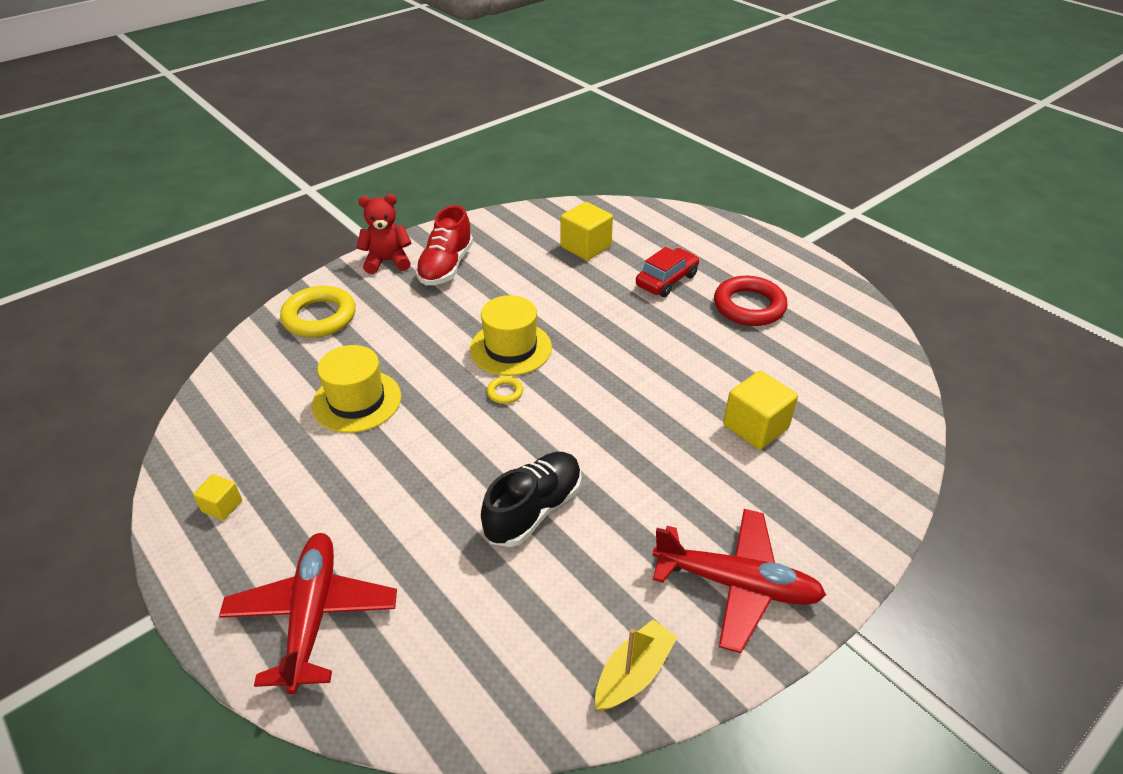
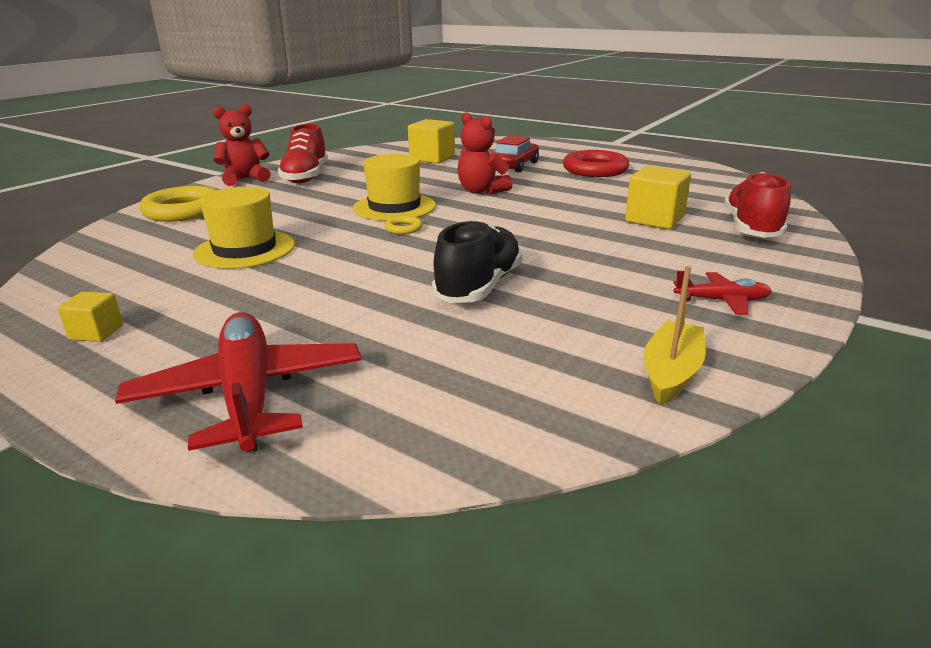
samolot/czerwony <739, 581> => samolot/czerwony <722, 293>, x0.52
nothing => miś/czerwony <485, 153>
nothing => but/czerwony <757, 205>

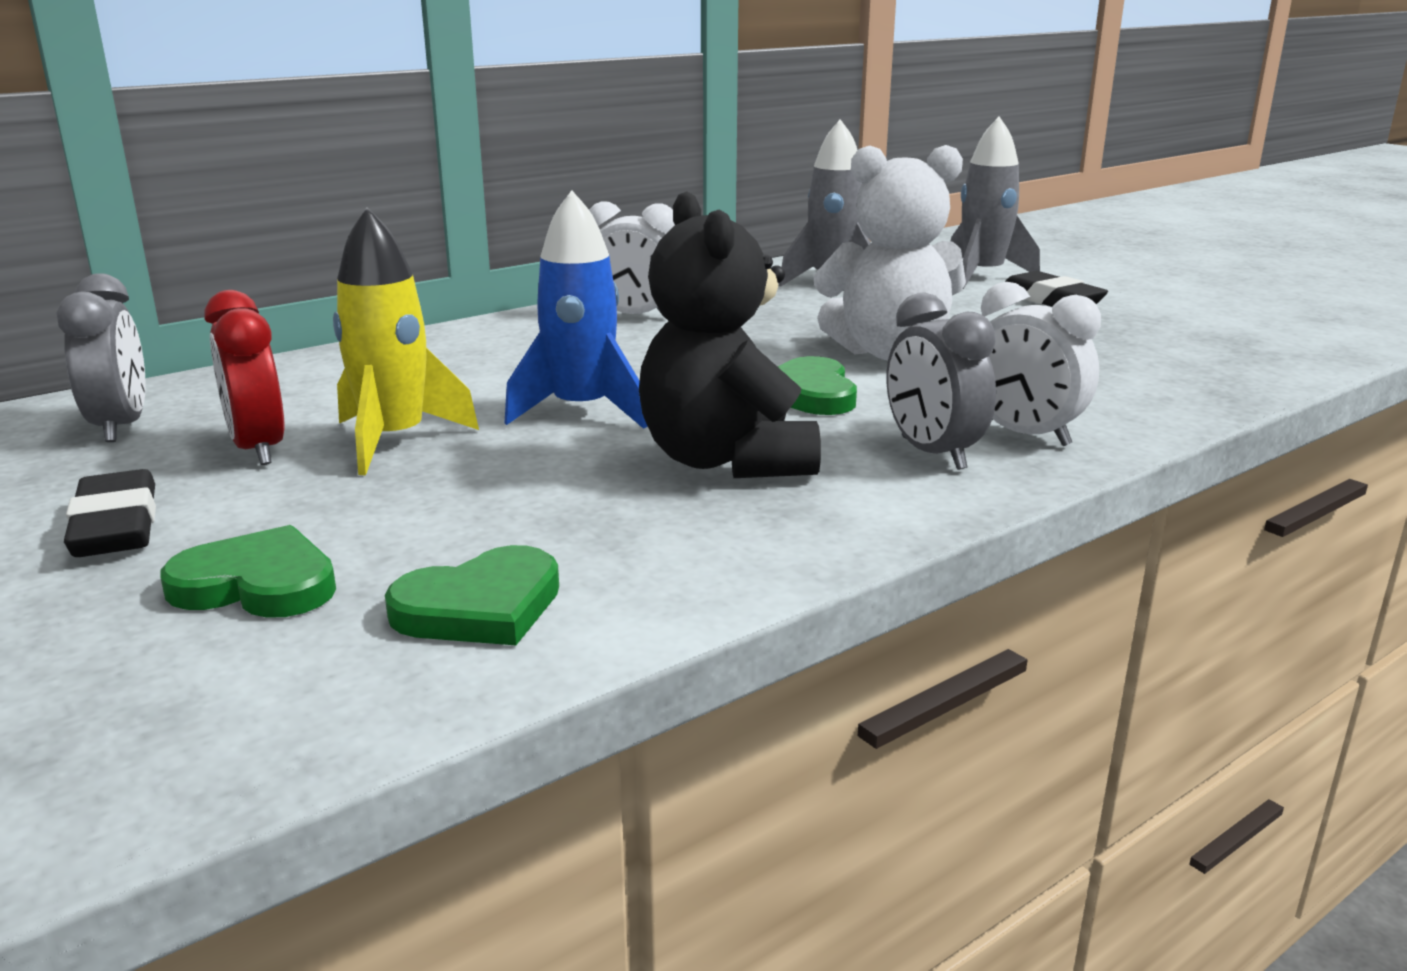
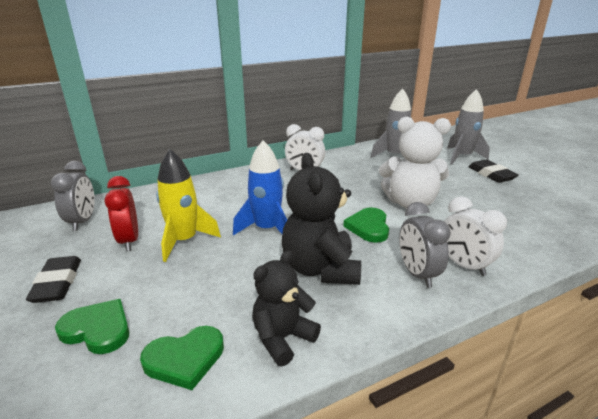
nothing => miś/czarny <286, 308>

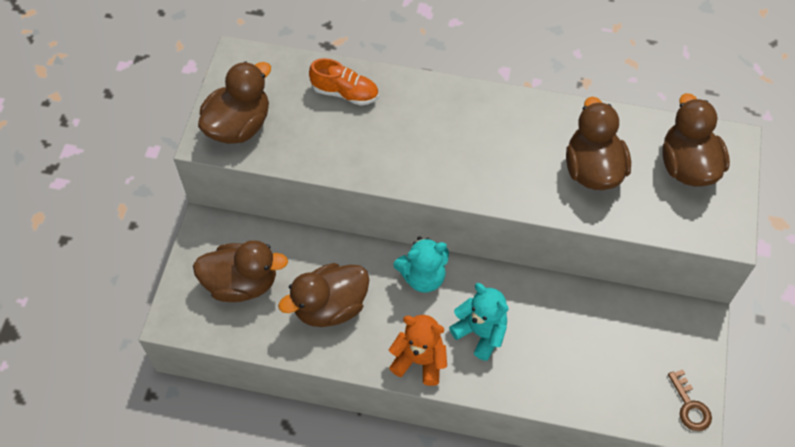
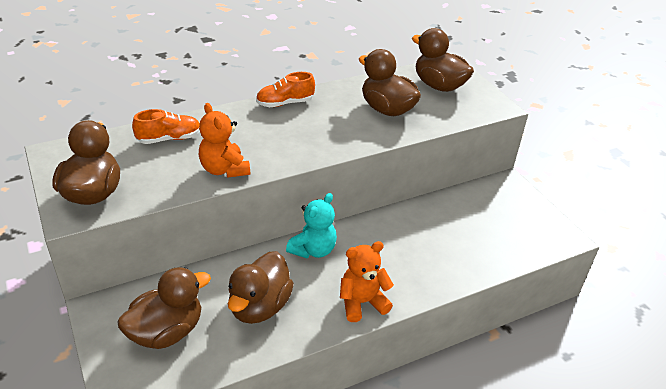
miś/turkusowy <478, 322> => nothing
klucz/brązowy <690, 400> => nothing
nothing => but/pomarańczowy <285, 89>
nothing => miś/pomarańczowy <224, 140>

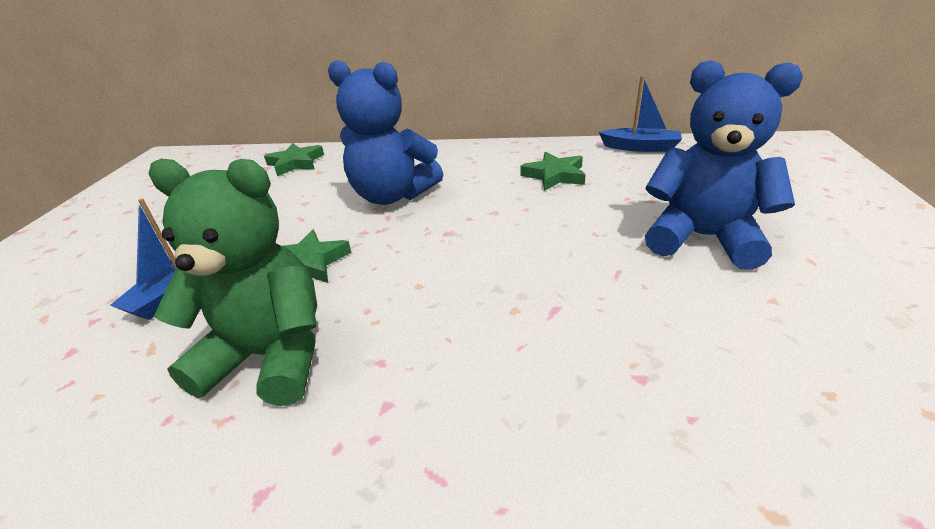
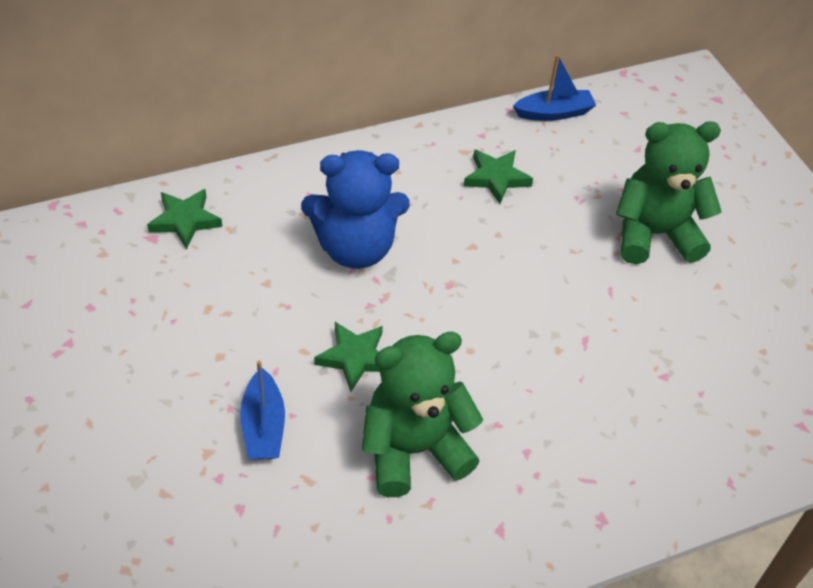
miś/niebieski <724, 165> => miś/zielony <669, 192>

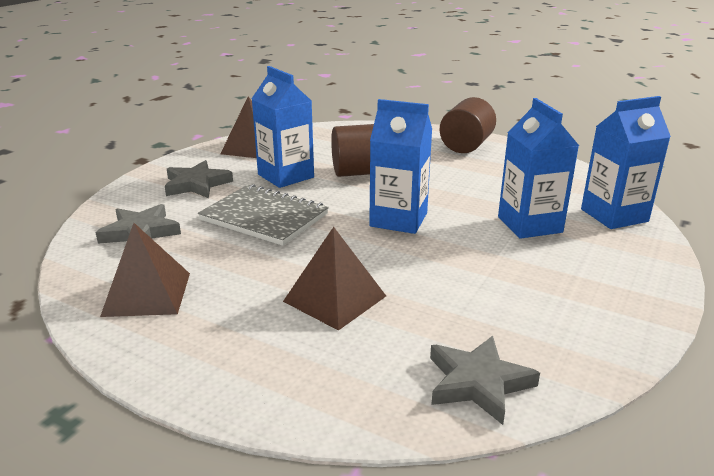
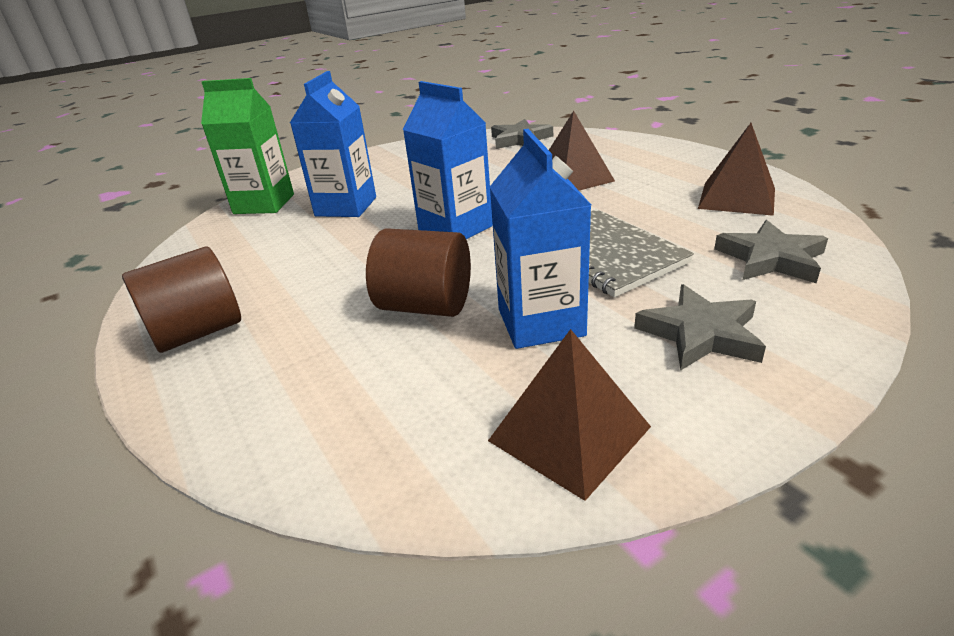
karton mleka/niebieski <626, 162> => karton mleka/zielony <247, 146>

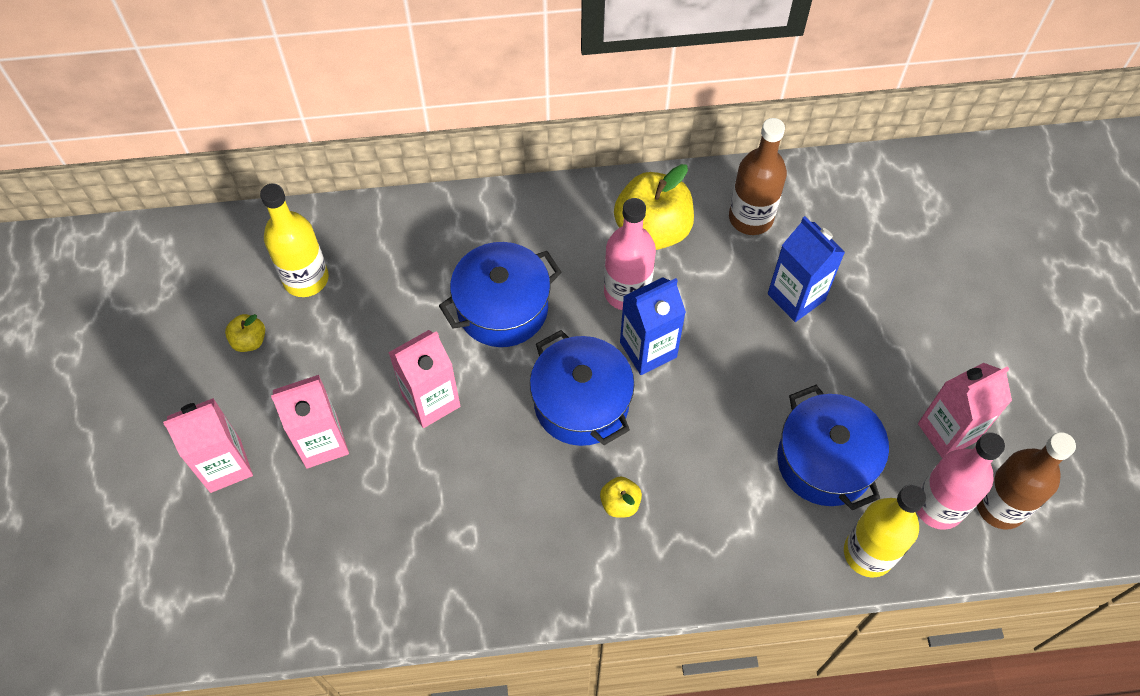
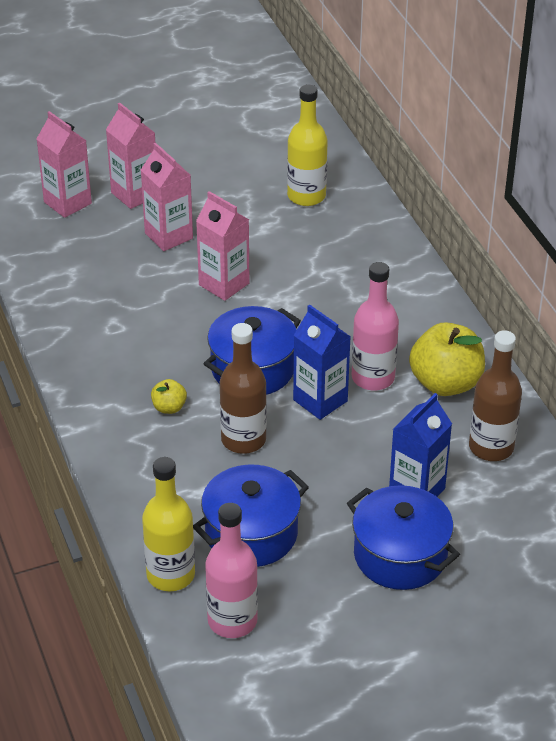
garnek/niebieski <500, 294> => garnek/niebieski <403, 537>, move
jabłko/żółty <245, 333> => nothing
karton mleka/różowy <965, 410> => karton mleka/różowy <64, 164>, move
butelka/brązowy <1026, 481> => butelka/brązowy <243, 388>, move

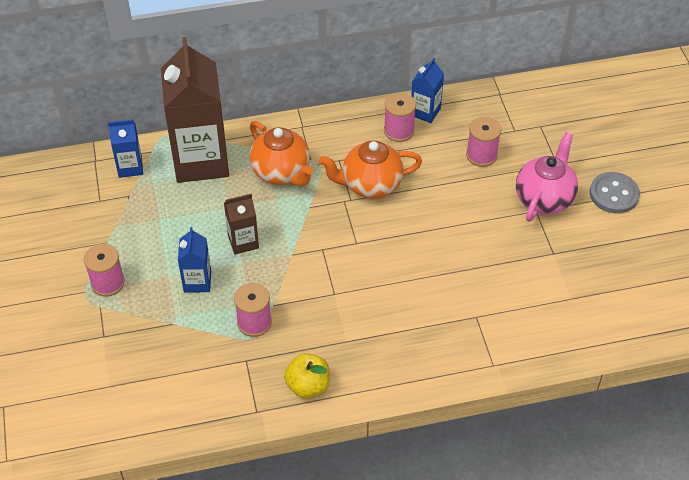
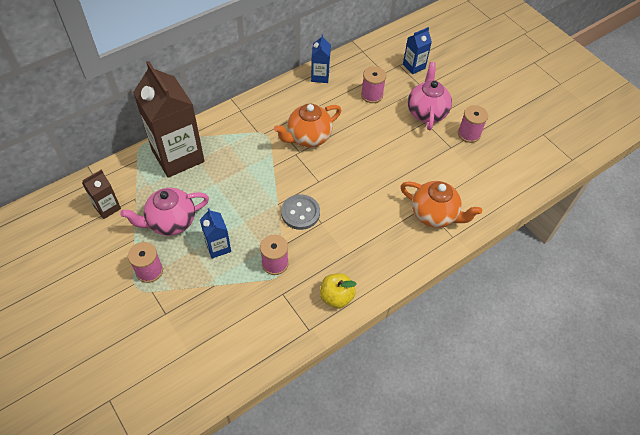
szpulka/różowy <400, 117> => szpulka/różowy <473, 124>, move
karton mleka/niebieski <125, 148> => karton mleka/niebieski <417, 50>, move
imbryk/pomarańczowy <281, 154> => imbryk/pomarańczowy <441, 204>, move
guzik/szary <615, 193> => guzik/szary <300, 212>, move
karton mleka/brązowy <241, 224> => karton mleka/brązowy <101, 194>, move
nothing => imbryk/różowy <164, 212>

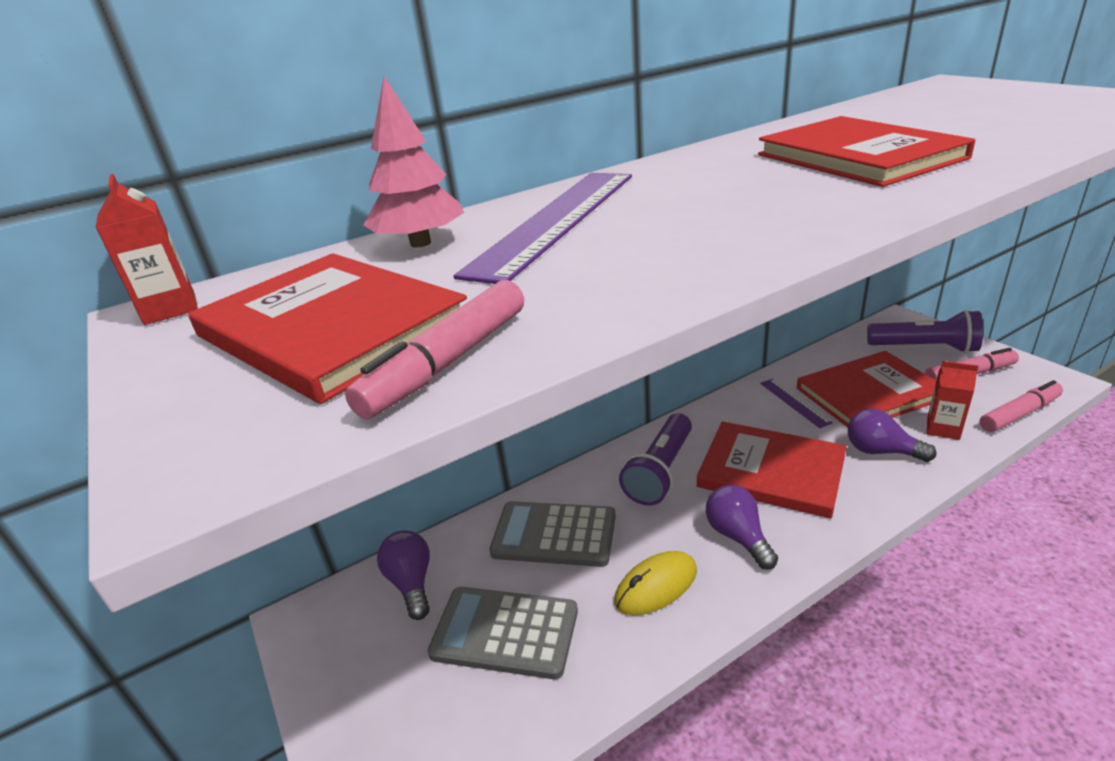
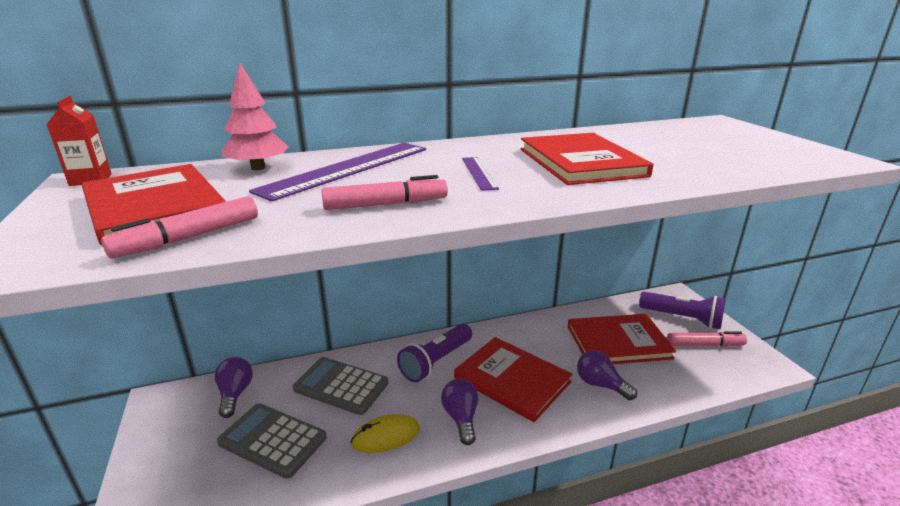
karton mleka/czerwony <953, 400> => nothing
linijka/fioletowy <796, 403> => linijka/fioletowy <480, 174>, move
flamaster/różowy <1021, 406> => flamaster/różowy <384, 192>, move

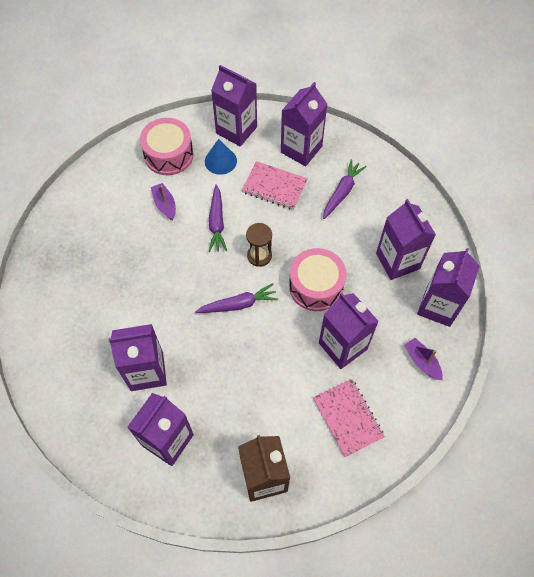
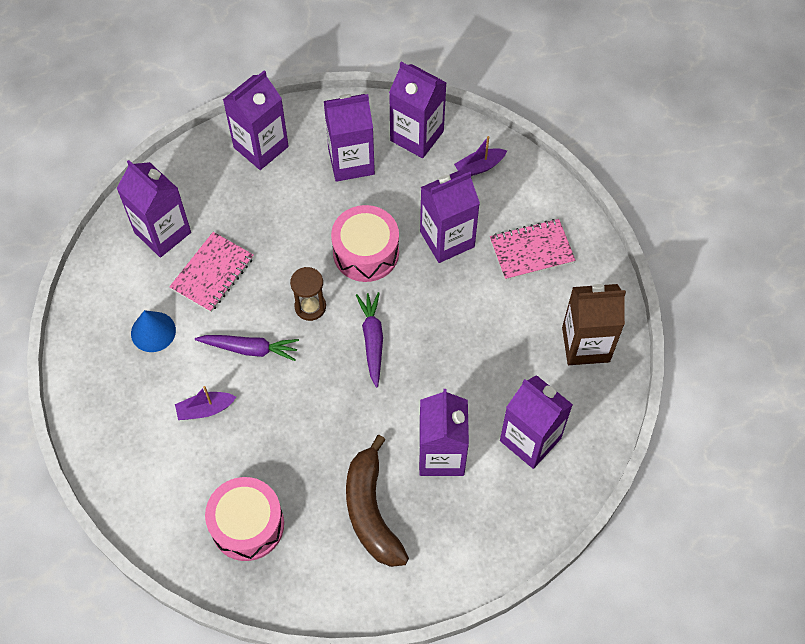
karton mleka/fioletowy <234, 106> => karton mleka/fioletowy <256, 120>, move
bęben/różowy <167, 146> => bęben/różowy <244, 519>, move
marchewka/fioletowy <345, 189> => nothing
nothing => banan/brązowy <377, 501>

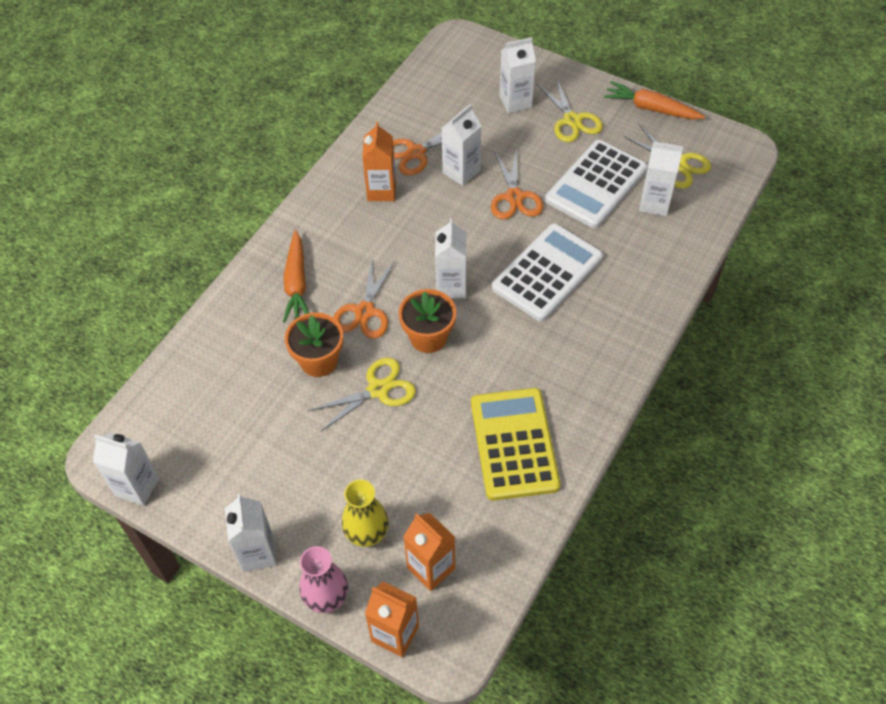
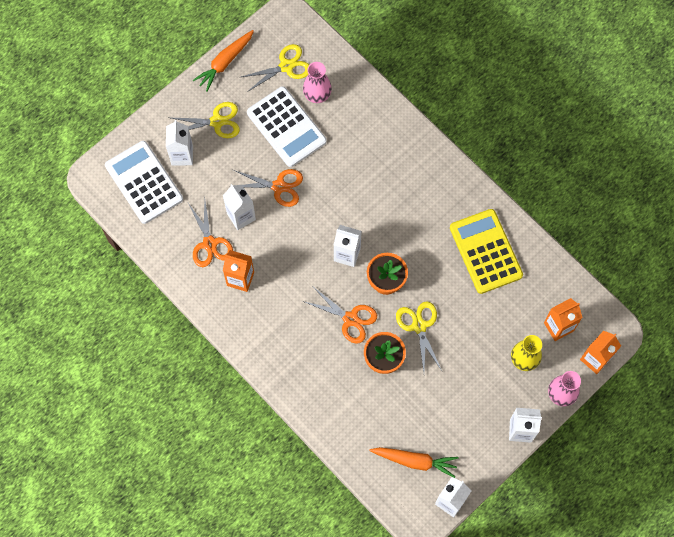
karton mleka/biały <661, 179> => wazon/różowy <317, 82>
kalkulator/biały <547, 272> => kalkulator/biały <144, 182>, move
marchewka/pomarańczowy <296, 276> => marchewka/pomarańczowy <414, 462>, move
kalkulator/żółty <515, 444> => kalkulator/żółty <486, 251>, 60 degrees clockwise

